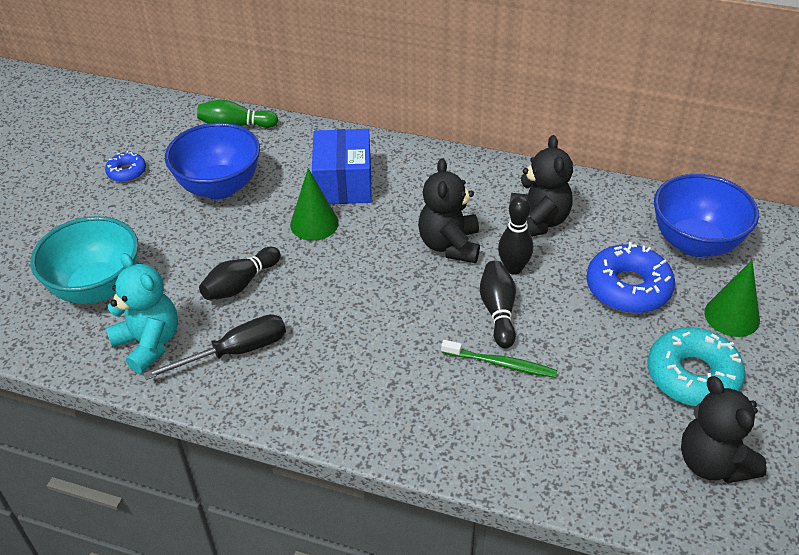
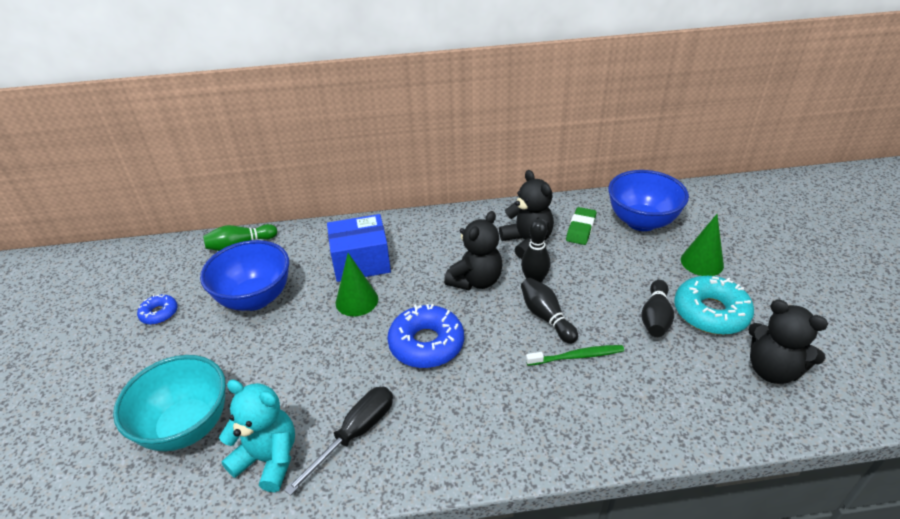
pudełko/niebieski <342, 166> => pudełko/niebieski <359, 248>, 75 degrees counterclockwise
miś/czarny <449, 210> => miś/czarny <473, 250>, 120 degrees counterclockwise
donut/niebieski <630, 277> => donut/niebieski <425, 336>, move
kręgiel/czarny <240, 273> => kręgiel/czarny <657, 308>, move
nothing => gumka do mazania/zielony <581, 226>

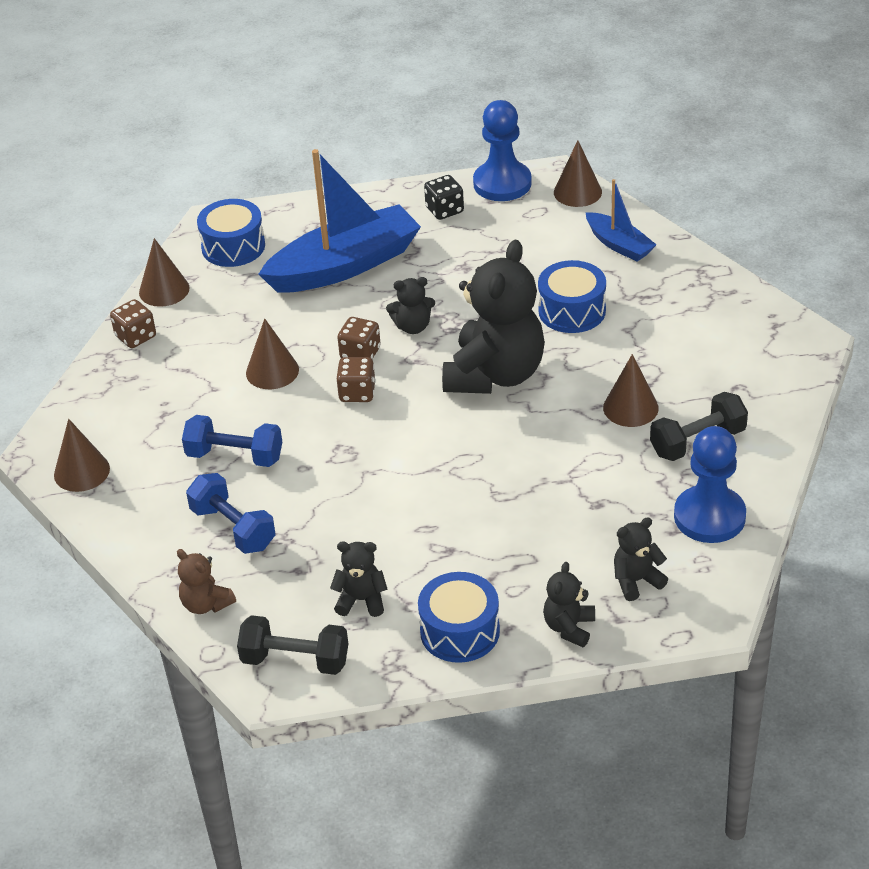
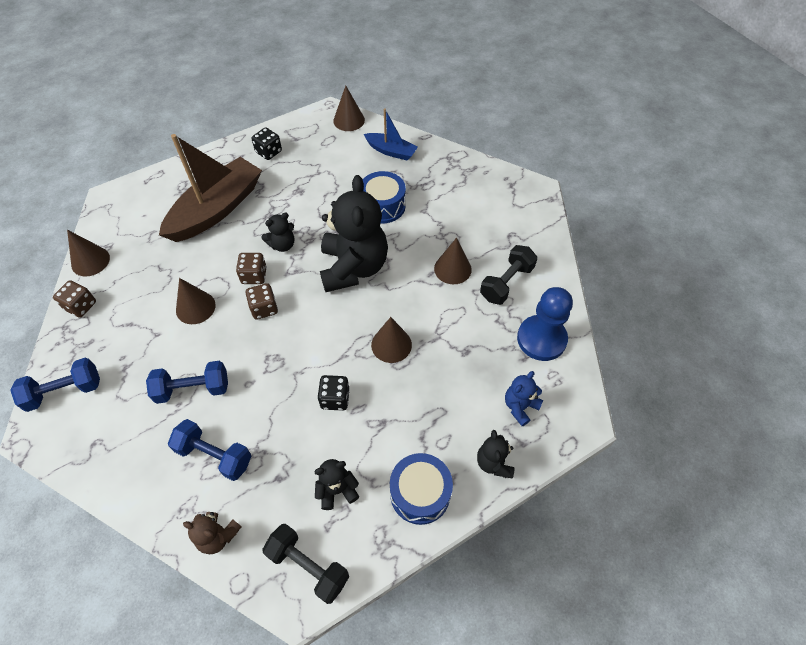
pionek/niebieski <502, 150> => nothing
łódka/niebieski <340, 220> => łódka/brązowy <210, 188>
bęben/niebieski <231, 233> => nothing
stożek/brązowy <82, 455> => stożek/brązowy <391, 340>, move
miś/czarny <641, 559> => miś/niebieski <524, 398>
hantel/czarny <292, 645> => hantel/czarny <305, 564>, 45 degrees clockwise
nothing => hantel/niebieski <55, 385>
nothing => kostka do gry/czarny <334, 393>

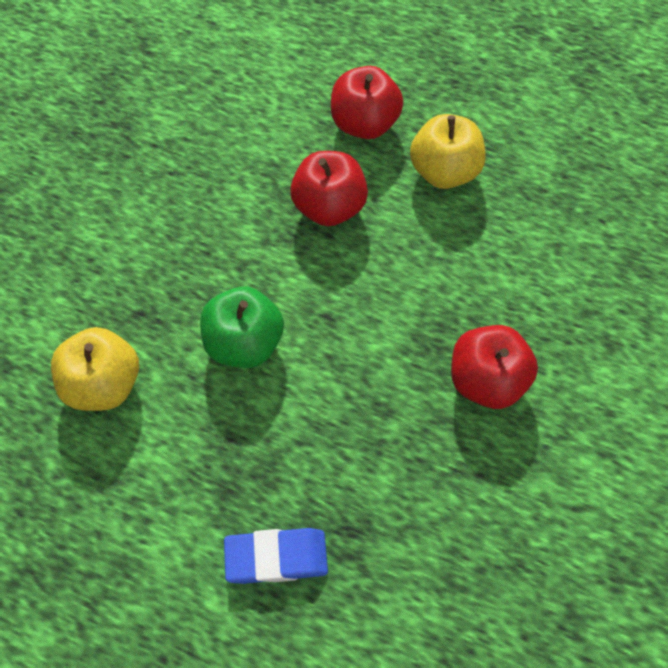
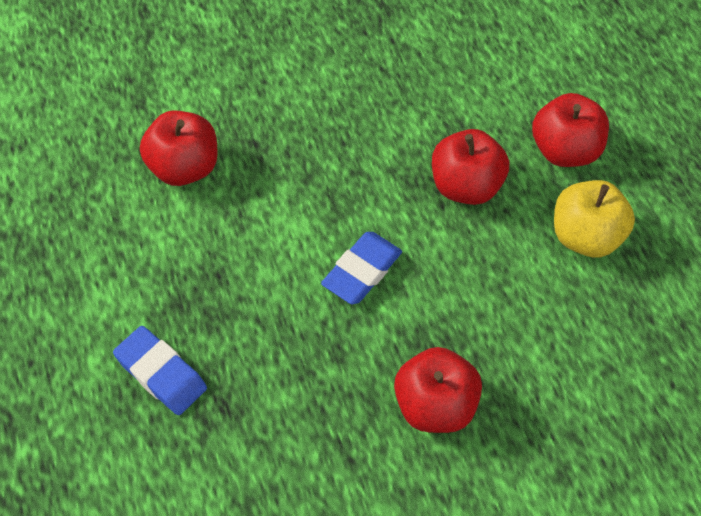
jabłko/zielony <242, 327> => nothing
jabłko/żółty <95, 369> => jabłko/czerwony <179, 148>
nothing => gumka do mazania/niebieski <361, 268>

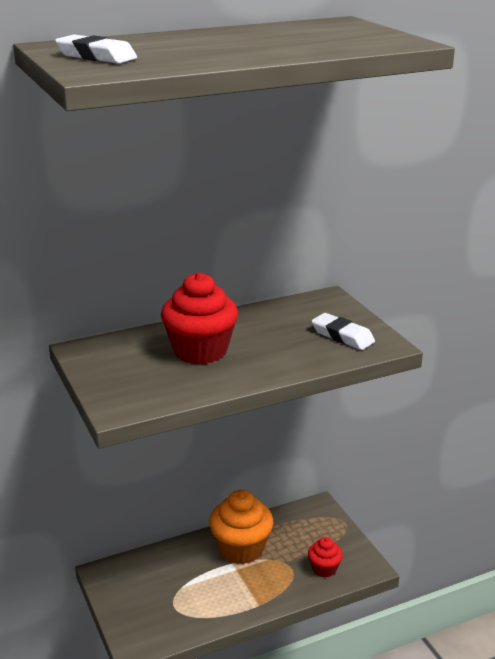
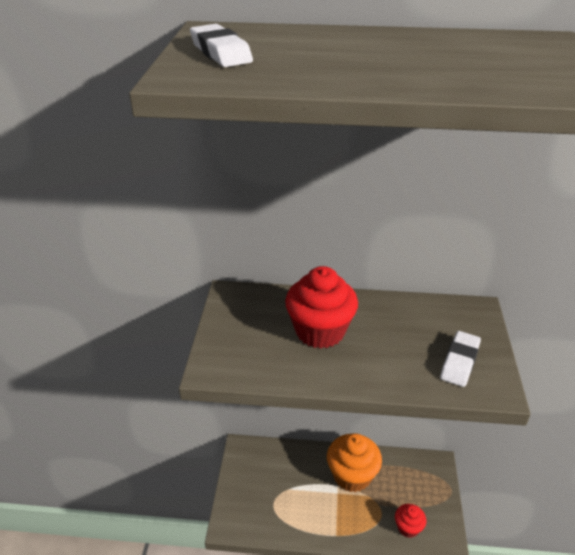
gumka do mazania/biały <343, 331> => gumka do mazania/biały <460, 359>, 45 degrees clockwise

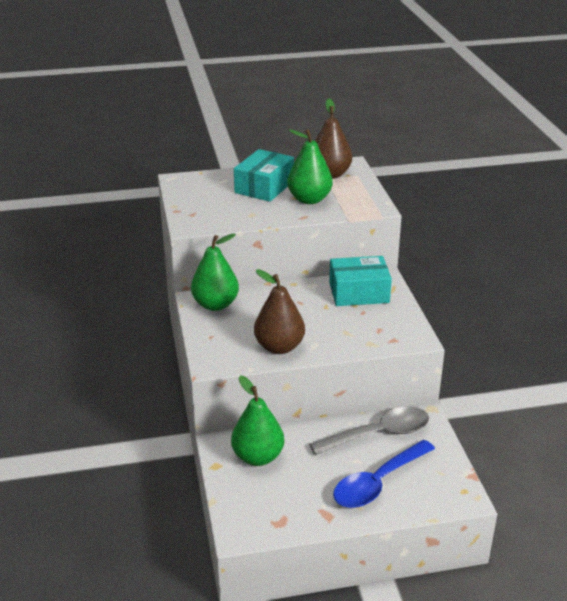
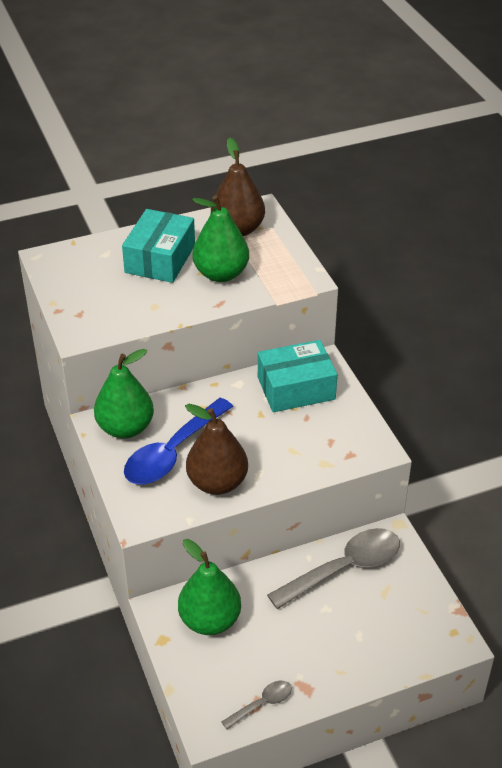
łyżka/niebieski <384, 474> => łyżka/niebieski <178, 441>, move
nothing => łyżka/szary <257, 705>

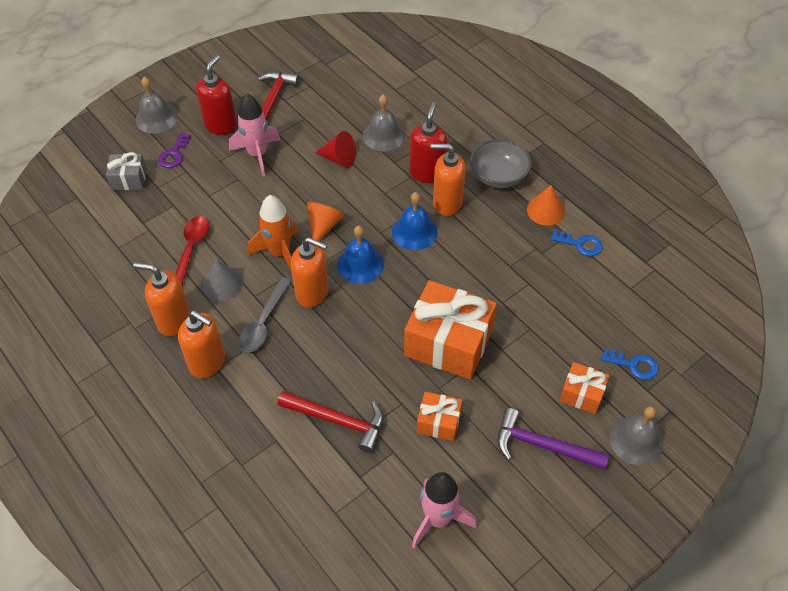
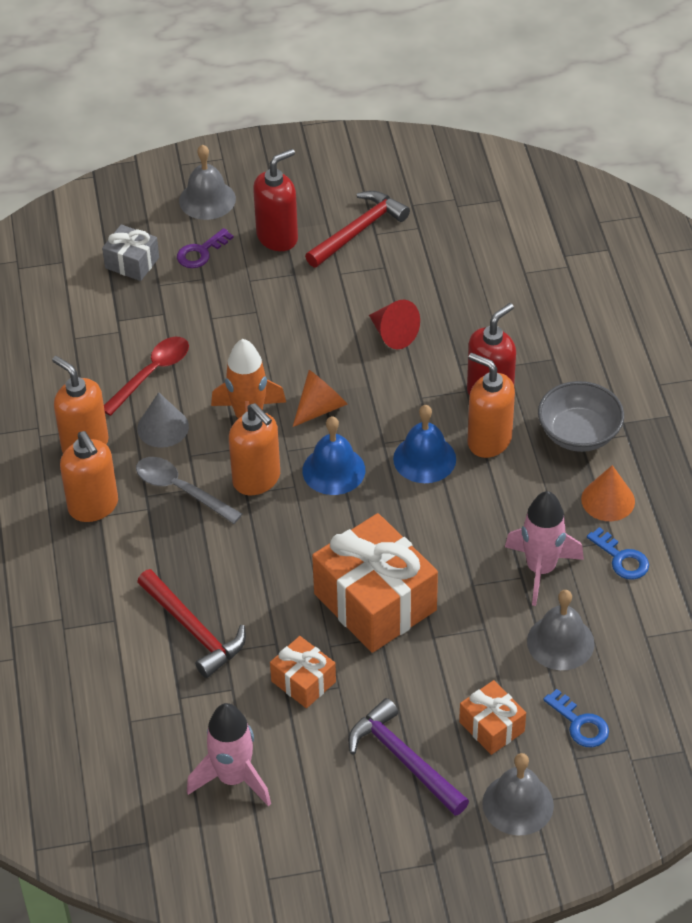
rakieta/różowy <254, 135> => rakieta/różowy <544, 548>, move
dzwonek/szary <384, 123> => dzwonek/szary <561, 630>, move
łyżka/szary <264, 314> => łyżka/szary <189, 490>, 75 degrees clockwise

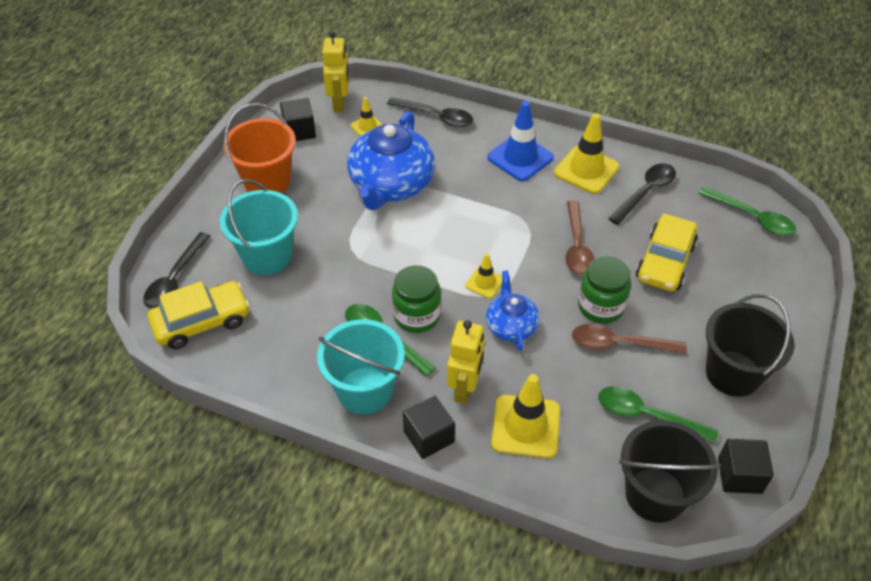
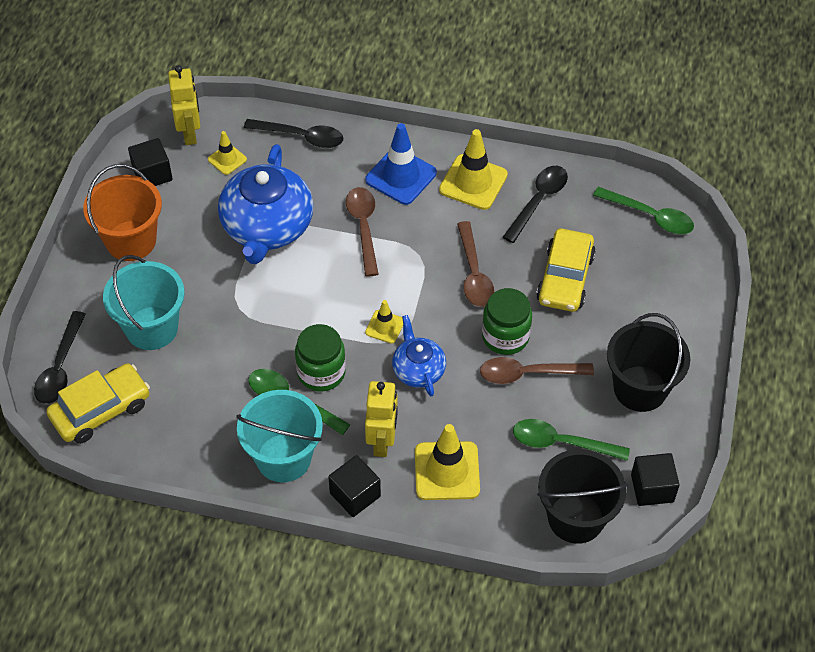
nothing => łyżka/brązowy <362, 231>

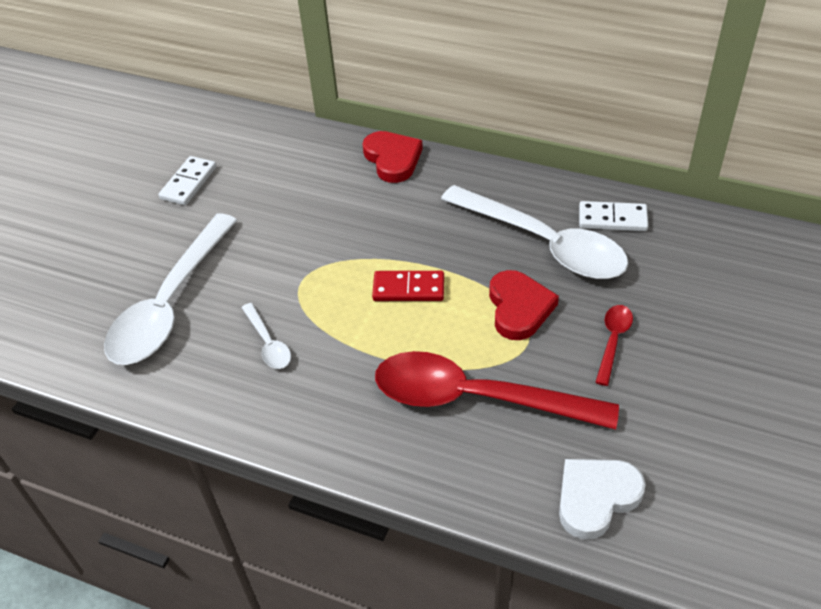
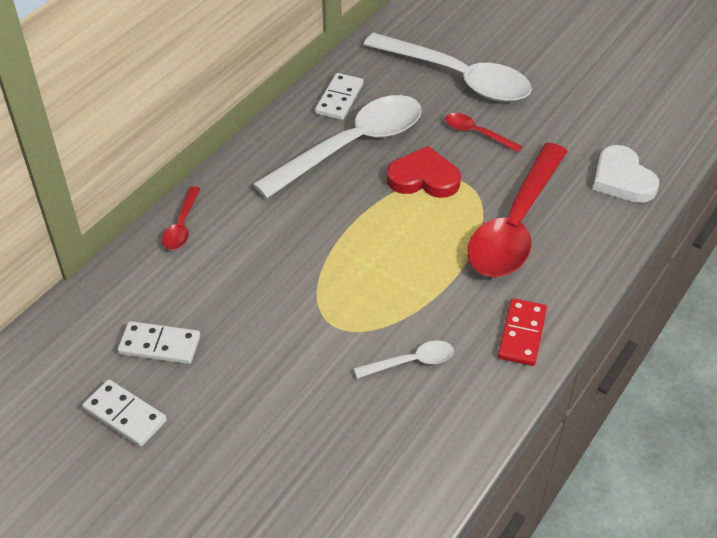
serce/czerwony <393, 157> => łyżka/czerwony <181, 218>
łyżka/biały <170, 289> => łyżka/biały <447, 67>, move
kostka domina/czerwony <408, 286> => kostka domina/czerwony <522, 332>, move
nothing => kostka domina/biały <159, 342>

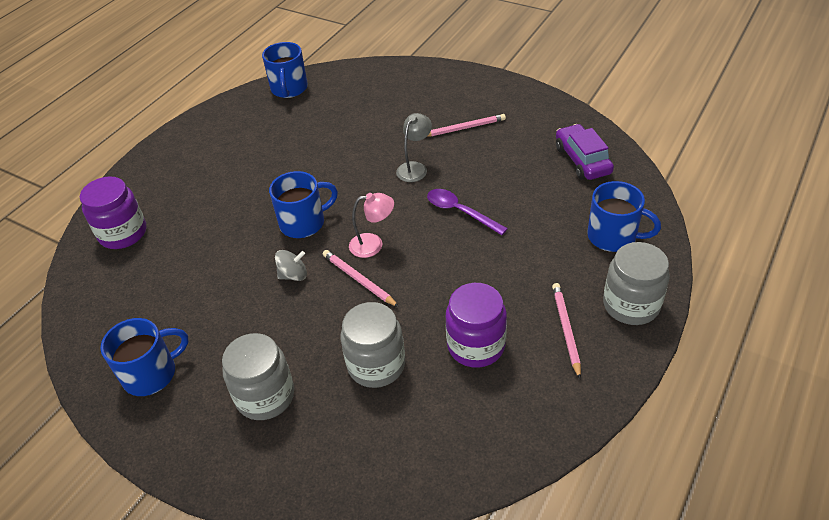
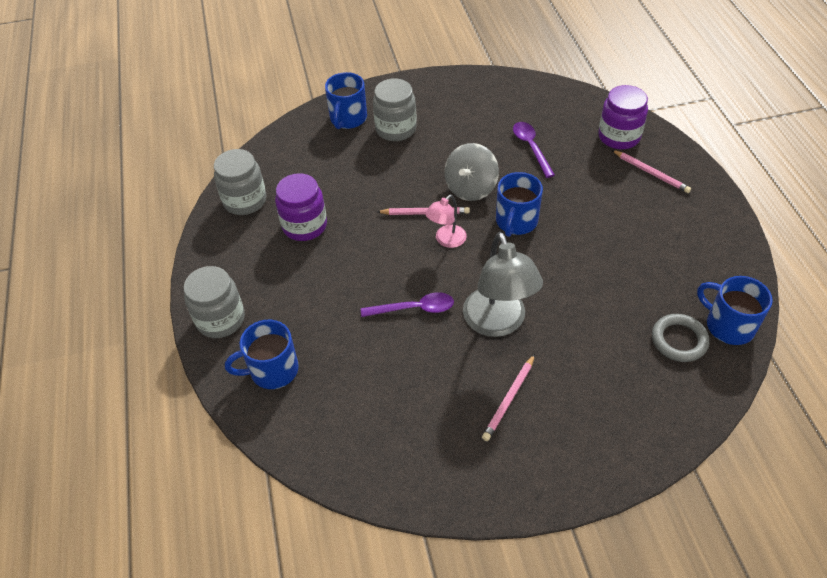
lampka/szary <414, 147> => lampka/szary <503, 284>, x1.86
samochód/fioletowy <585, 152> => nothing
bączek/szary <291, 265> => bączek/szary <472, 172>, x1.74
ołówek/różowy <566, 331> => ołówek/różowy <651, 171>, move
słoik/szary <373, 345> => słoik/szary <240, 182>, move
kubek/niebieski <144, 357> => kubek/niebieski <346, 100>, move
nothing => łyżka/fioletowy <534, 150>
nothing => pierścień/szary <680, 338>

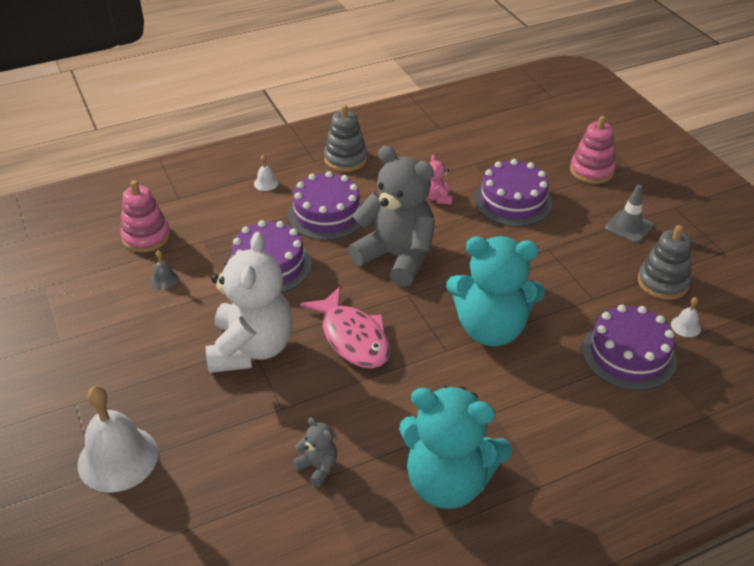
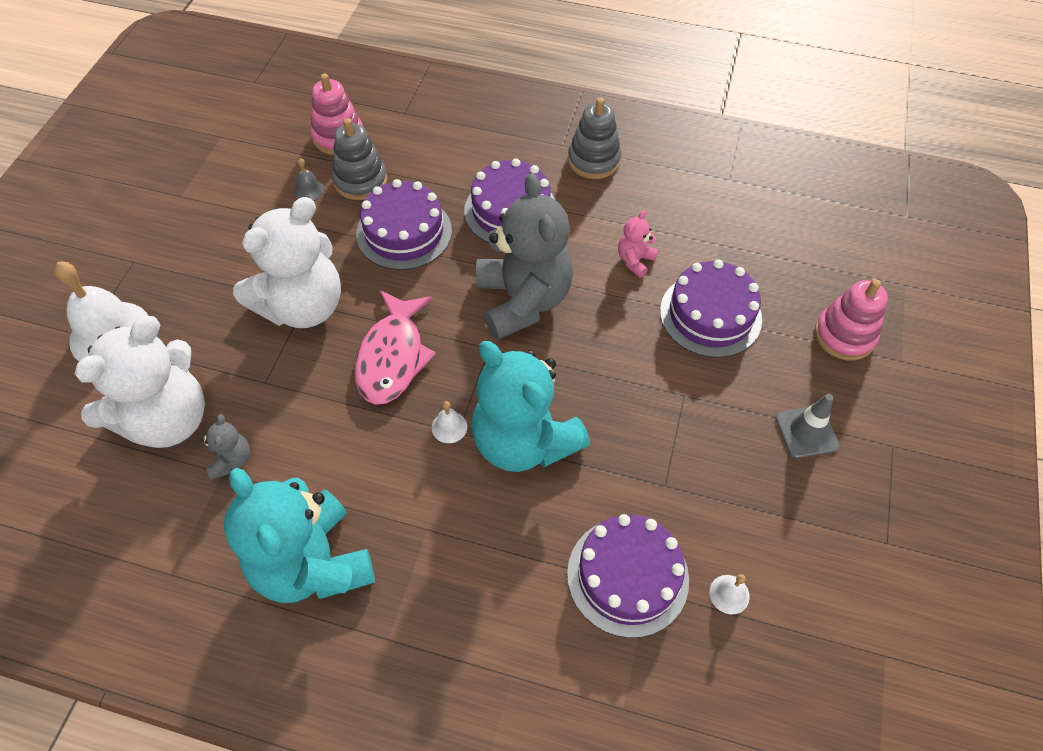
dzwonek/biały <266, 173> => dzwonek/biały <449, 422>, move
zabawka nakładanka/szary <664, 262> => zabawka nakładanka/szary <359, 159>, move
nothing => miś/biały <139, 382>

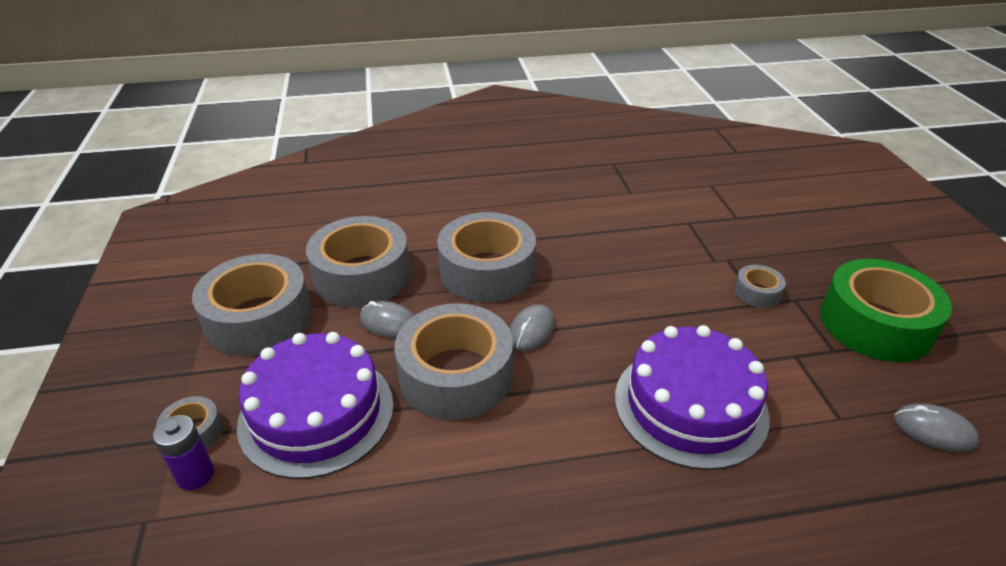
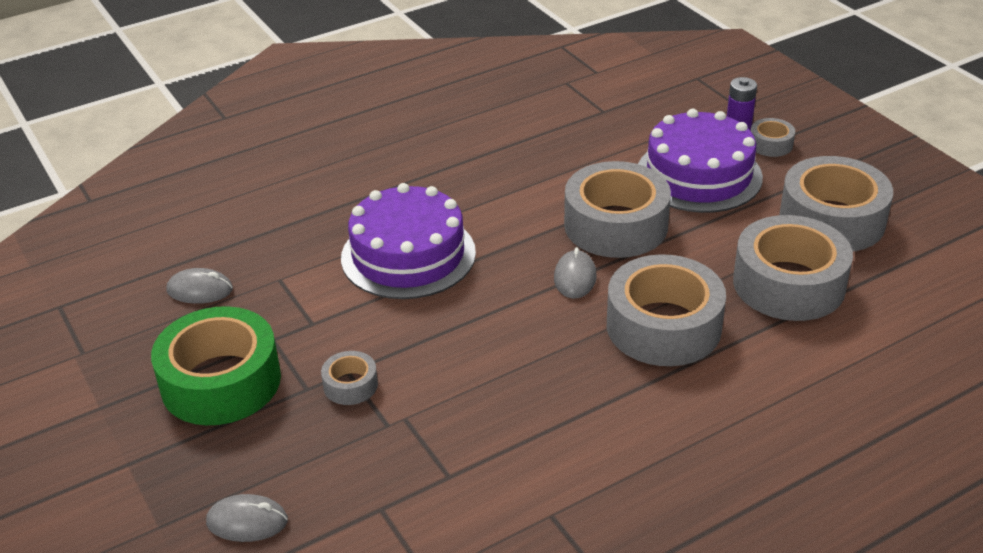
myszka/szary <387, 320> => myszka/szary <247, 518>, move

